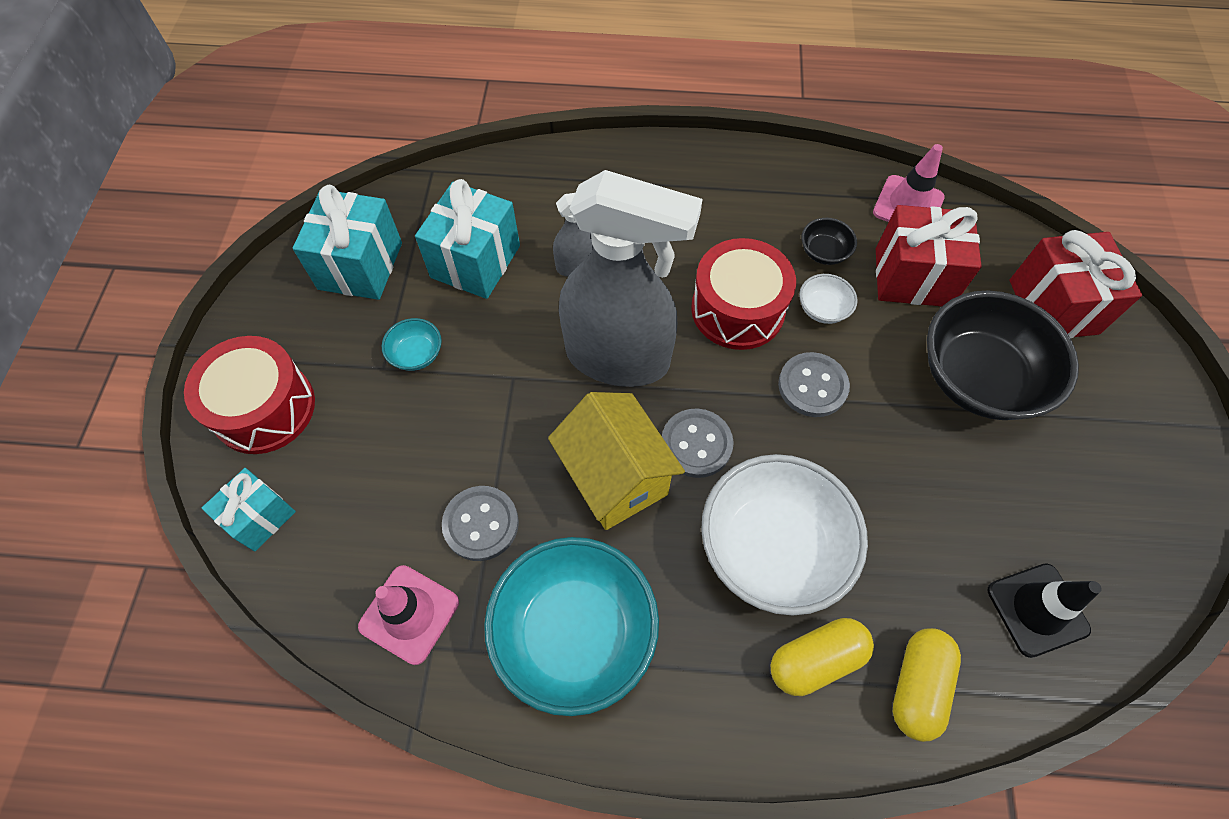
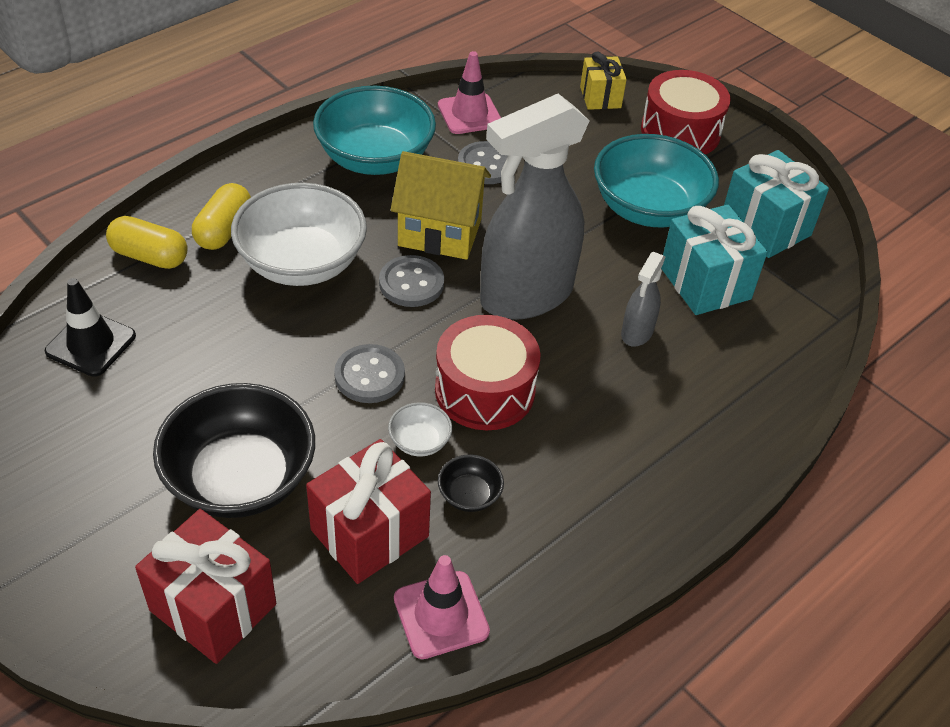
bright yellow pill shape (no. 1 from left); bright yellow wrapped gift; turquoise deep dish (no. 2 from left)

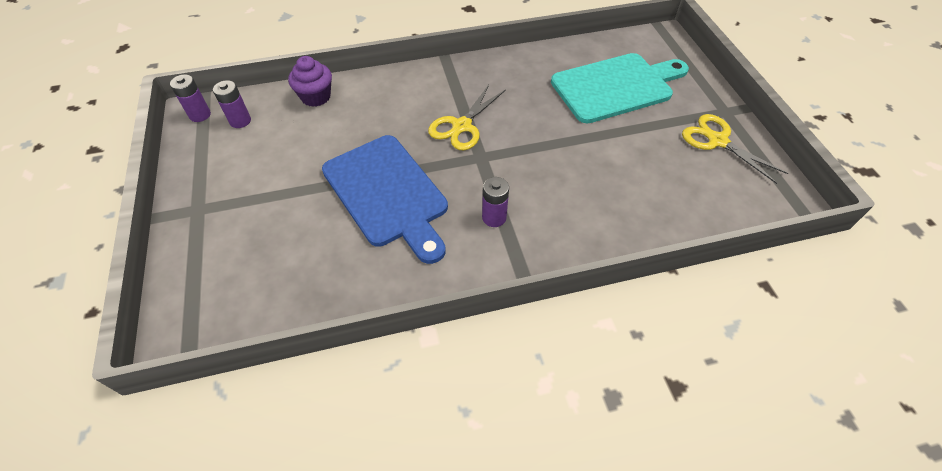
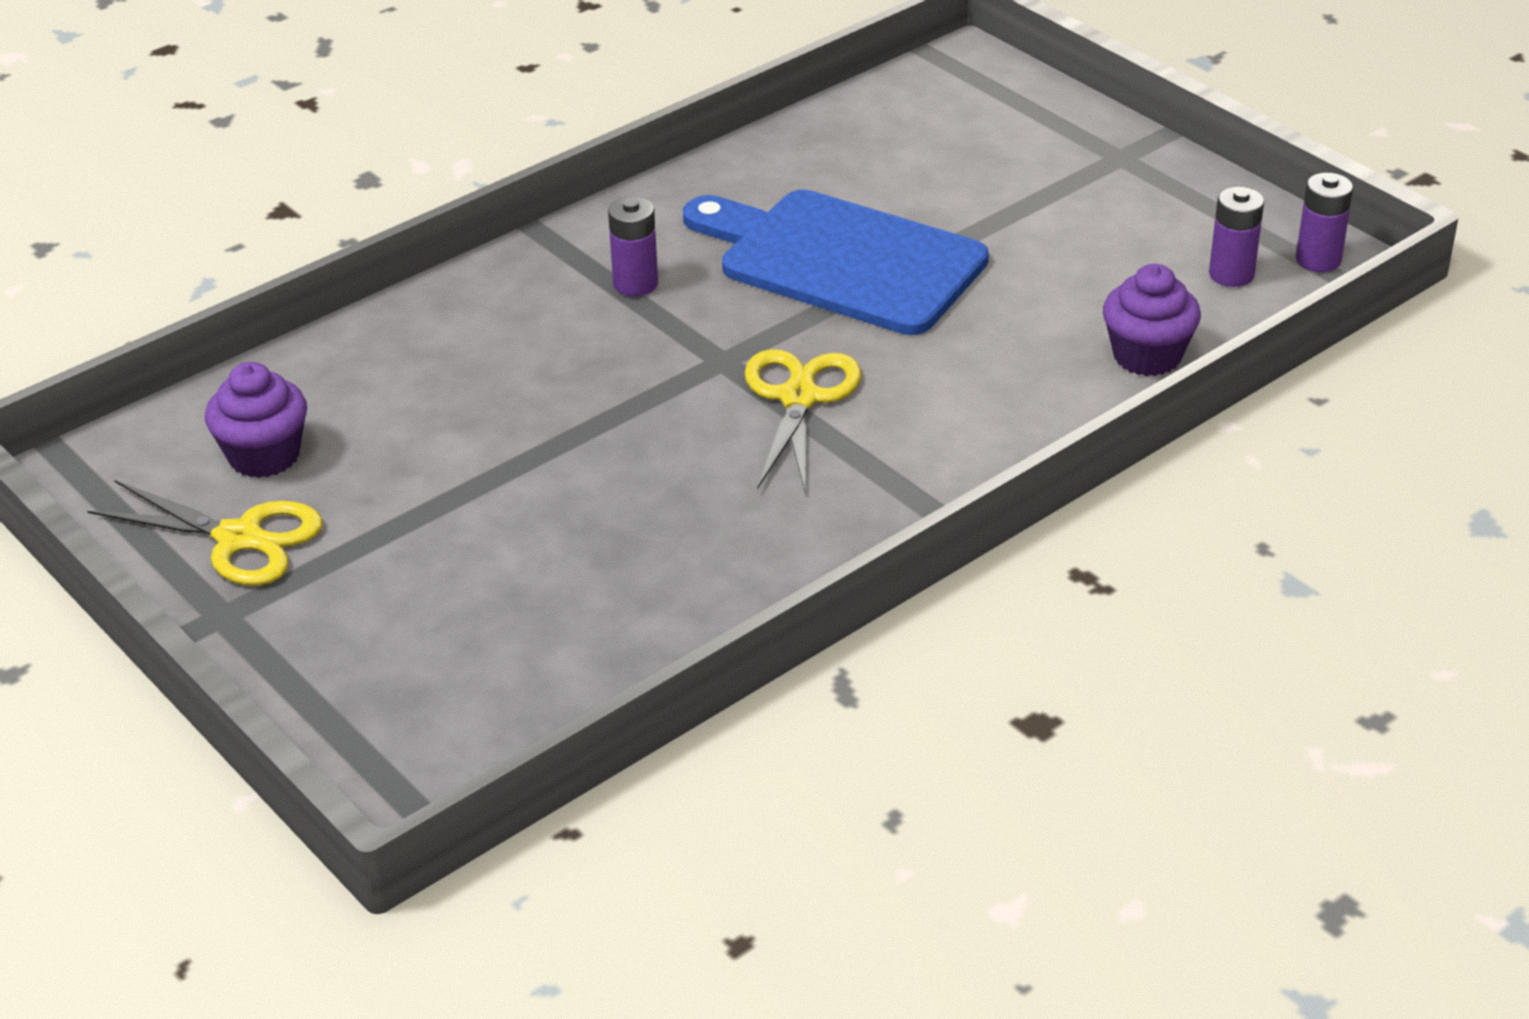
violet fairy cake (no. 1 from left); turquoise chopping board

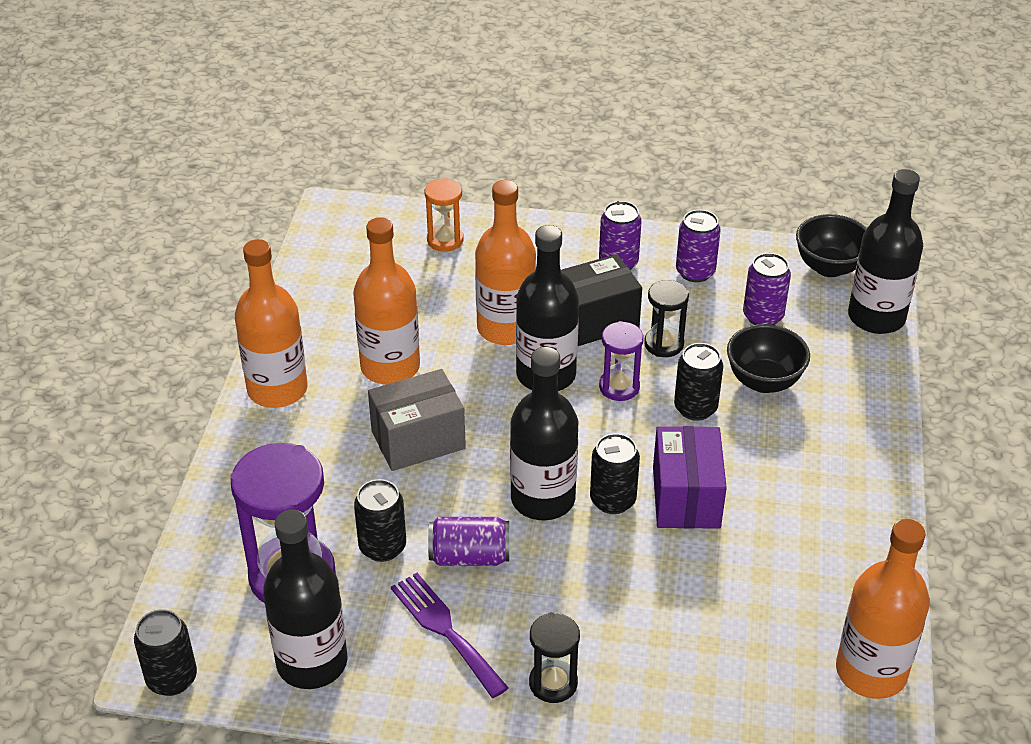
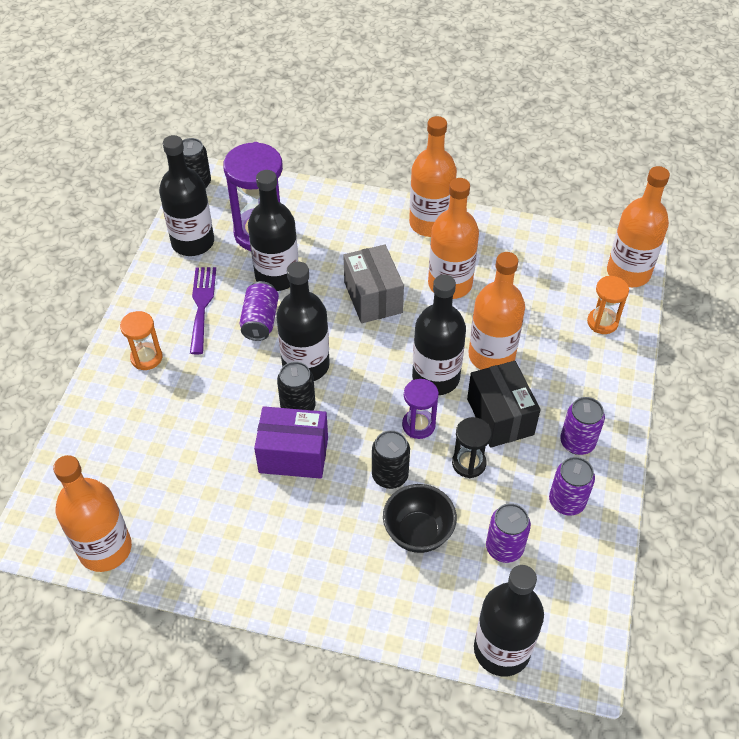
orange sand timer (no. 1 from left); violet fork; jet-black flask (no. 2 from left); orange flask (no. 5 from left); jet-black deep dish (no. 2 from left in the first image)

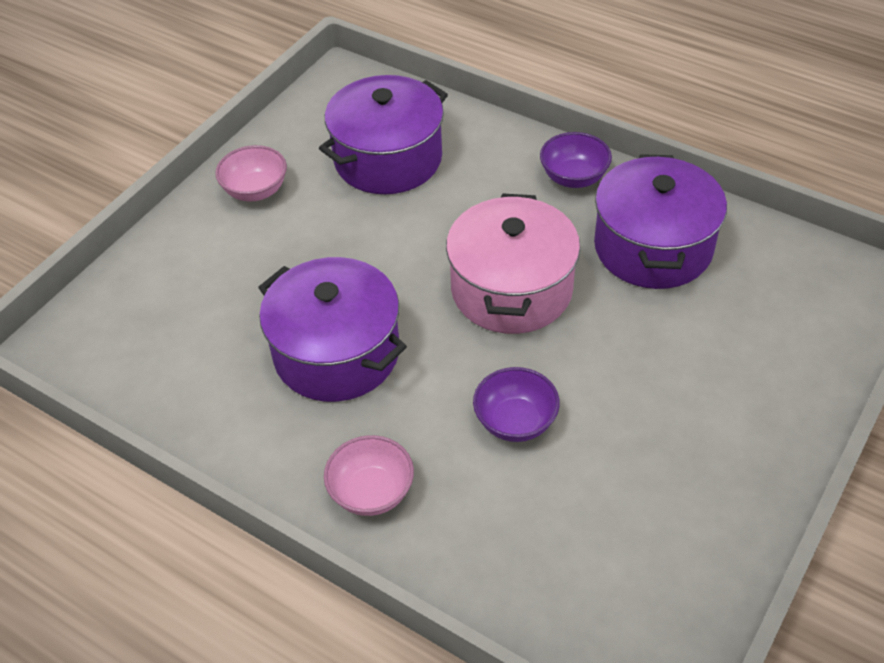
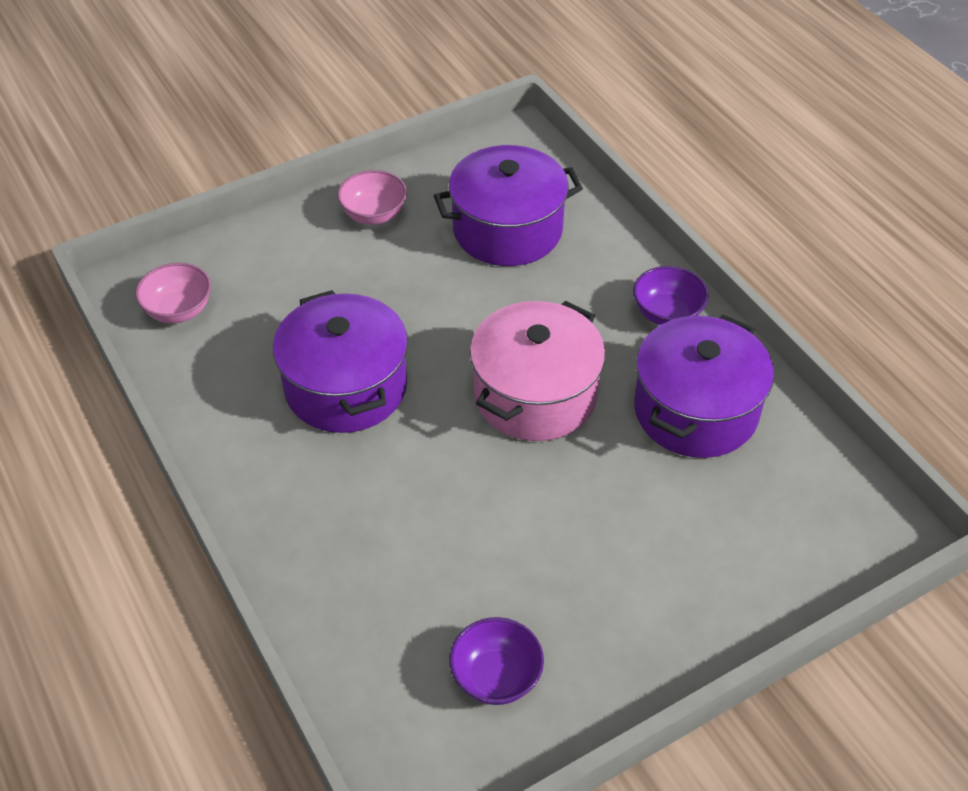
pink deep dish (no. 1 from left); violet deep dish (no. 1 from left)

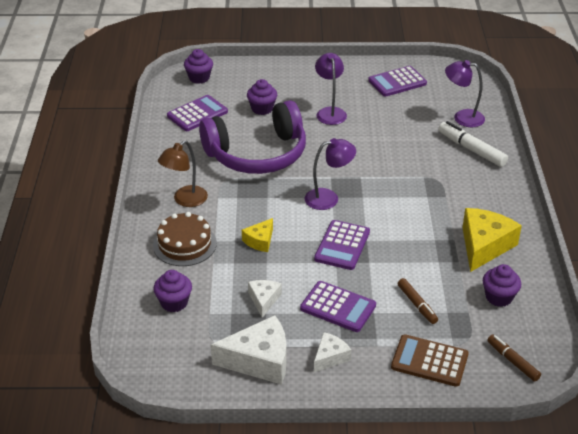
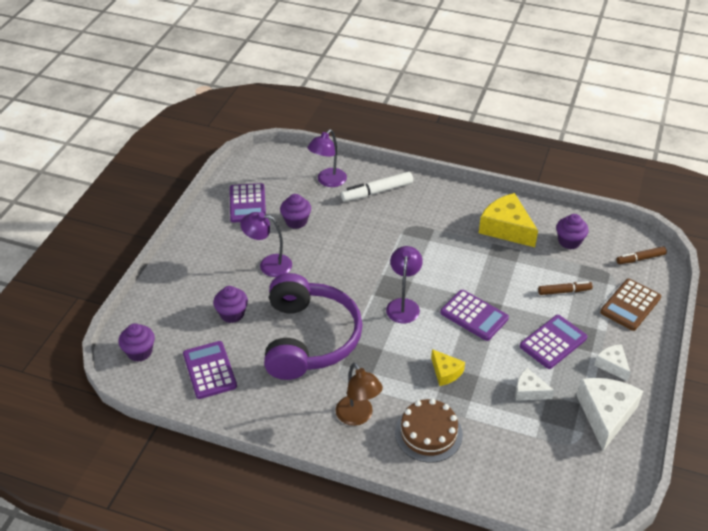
violet fairy cake (no. 3 from left)

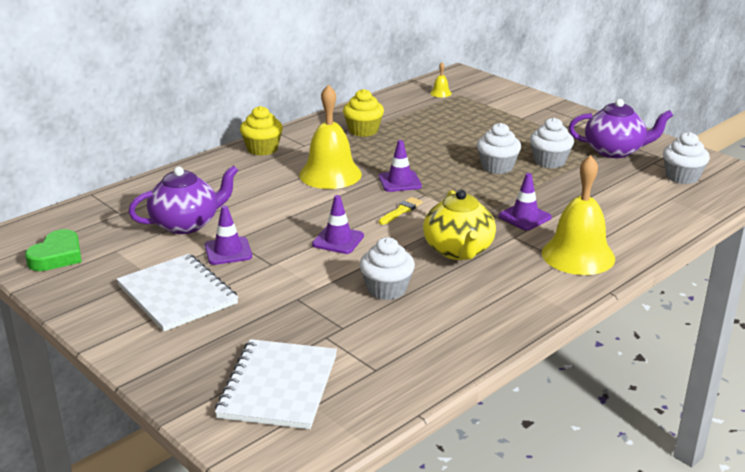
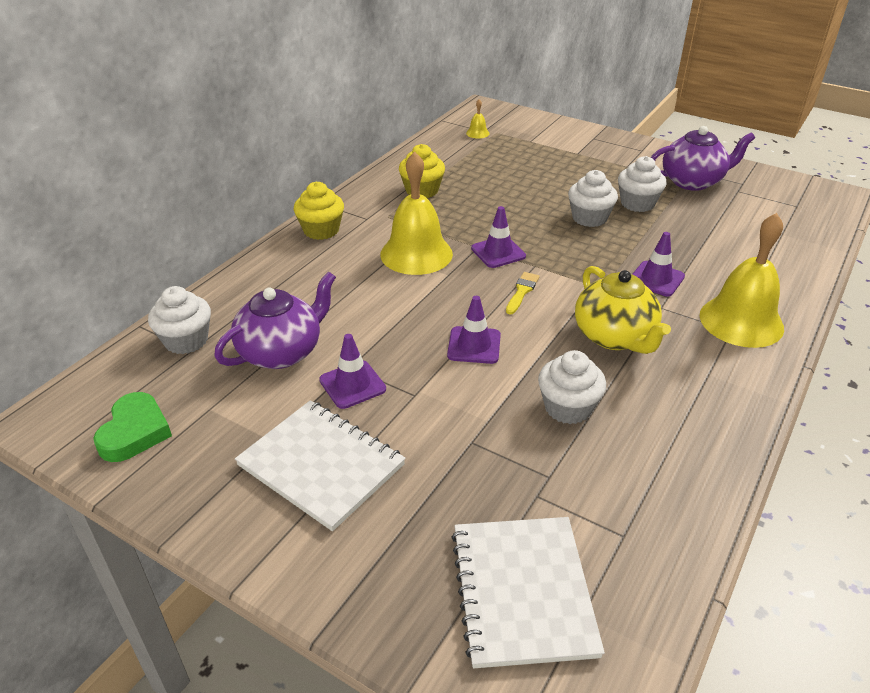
pure white fairy cake (no. 1 from left)

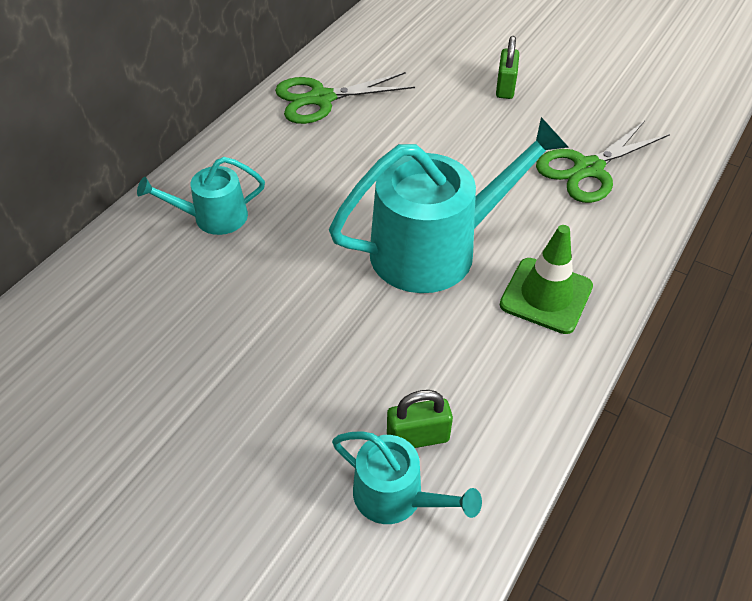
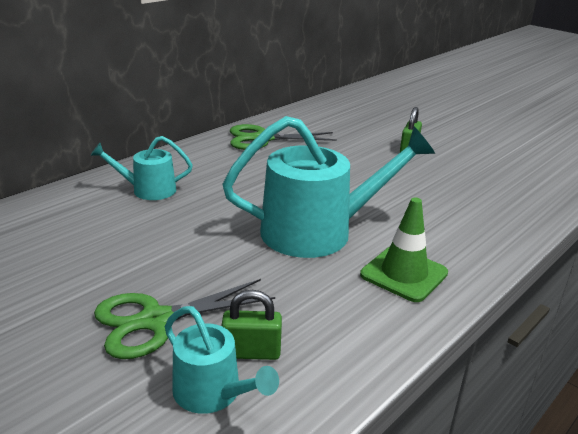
green pair of scissors (no. 1 from left)

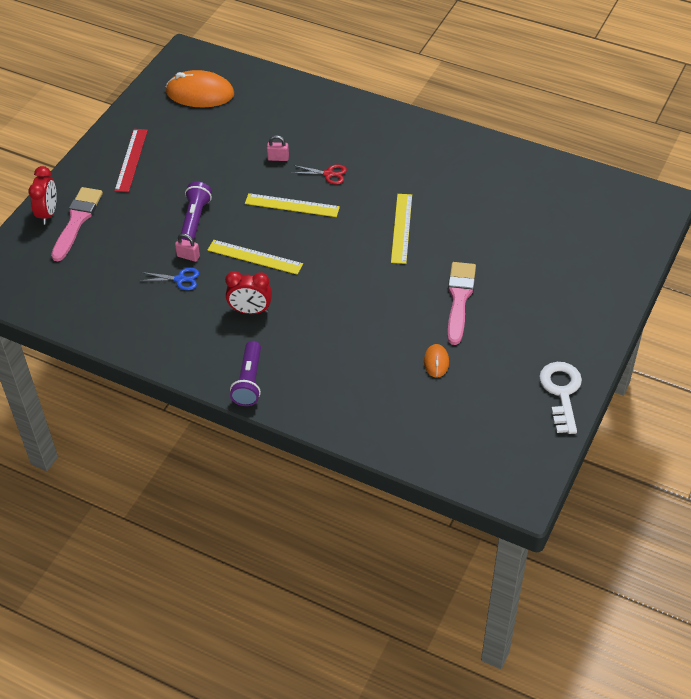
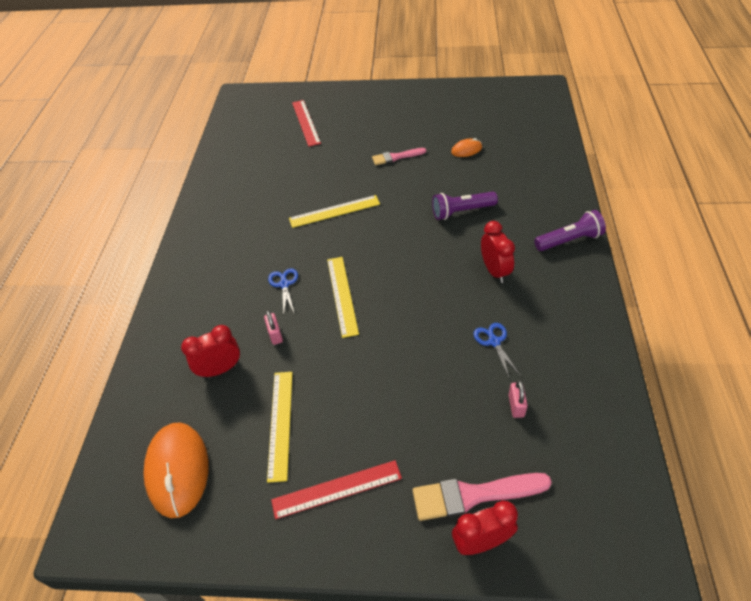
red clock (no. 1 from left); bright yellow measuring stick (no. 1 from left); blue pair of scissors (no. 1 from left); red measuring stick (no. 1 from left); pink paintbrush (no. 1 from left); violet torch (no. 1 from left); pink small lock (no. 2 from left); pure white door key

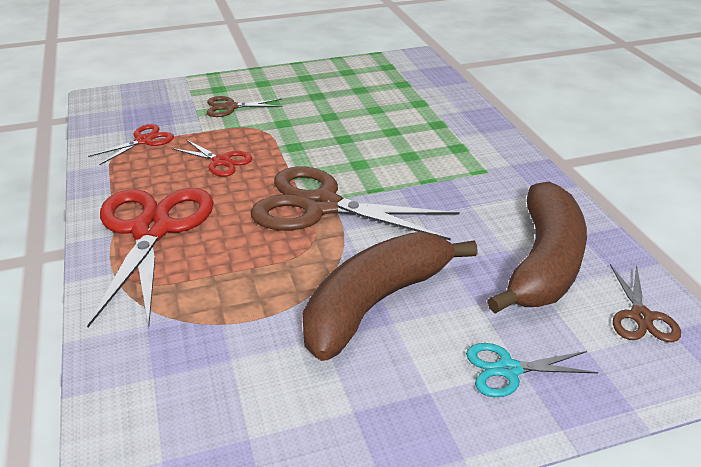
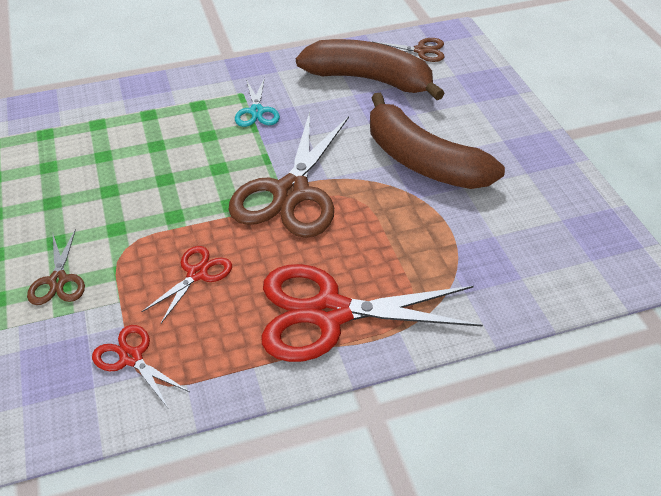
turquoise pair of scissors

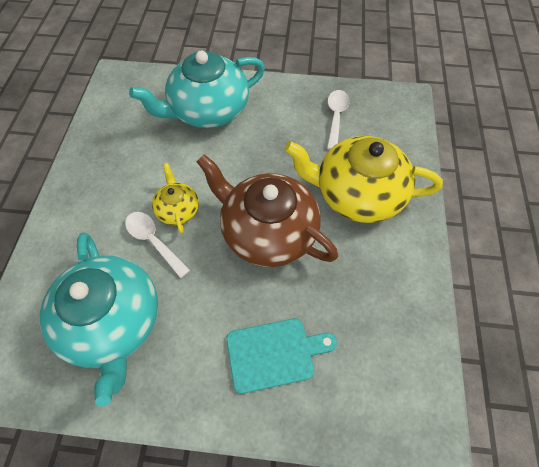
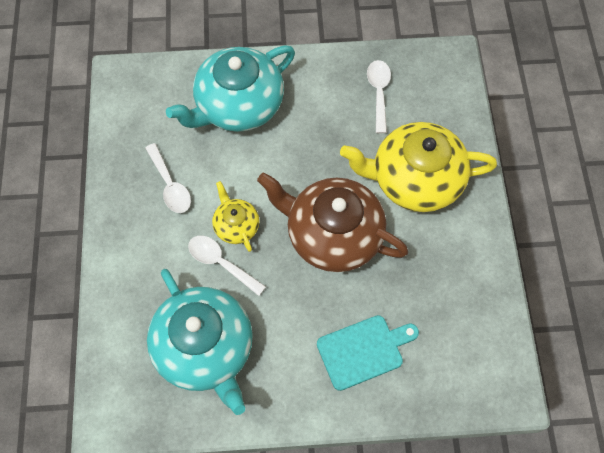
pure white spoon (no. 1 from left)

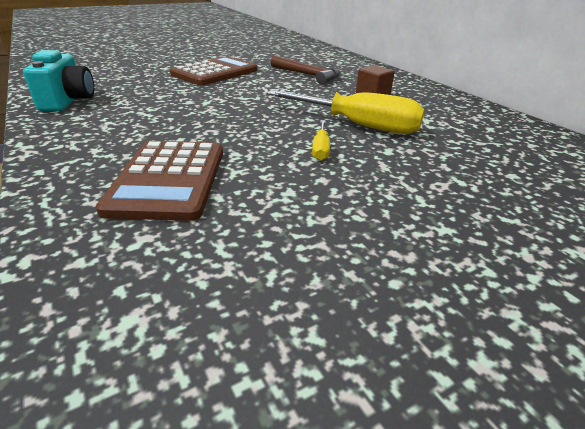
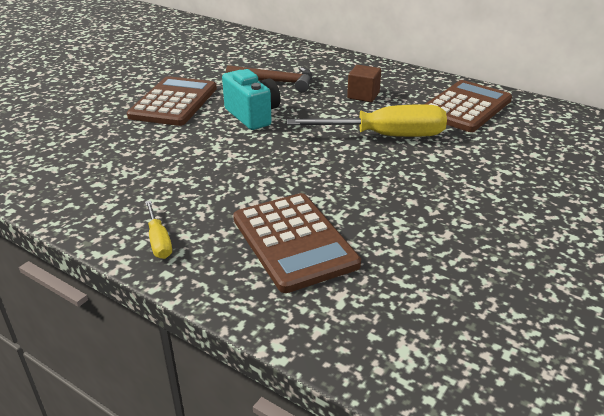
bright yellow flat screwdriver (no. 1 from left); turquoise photo camera; russet pocket calculator (no. 3 from left)

